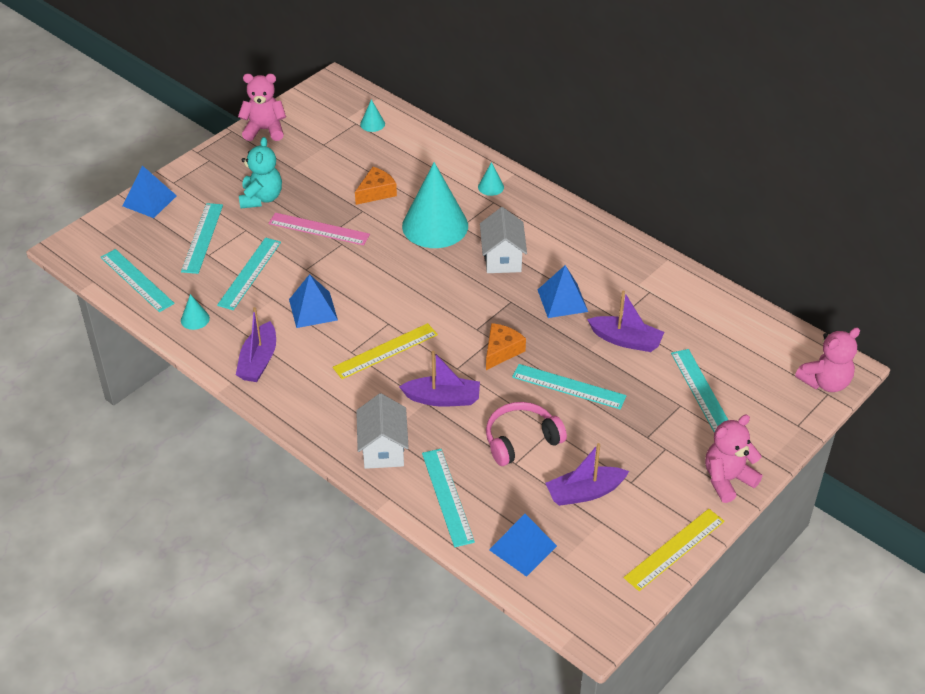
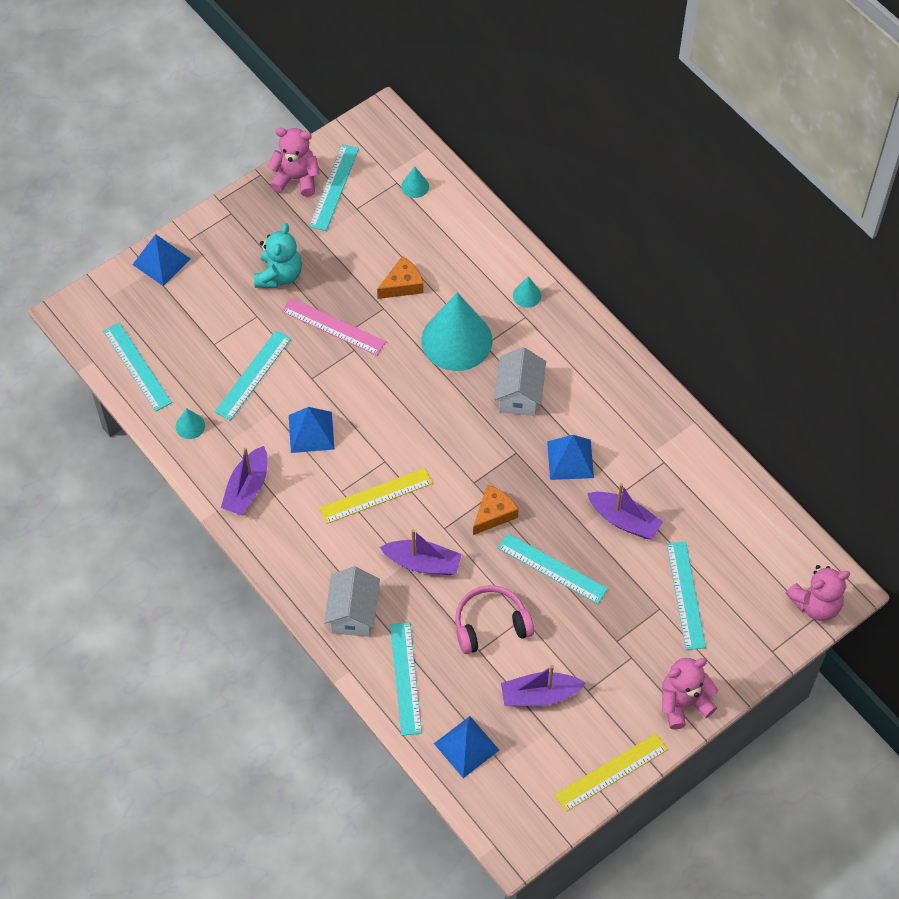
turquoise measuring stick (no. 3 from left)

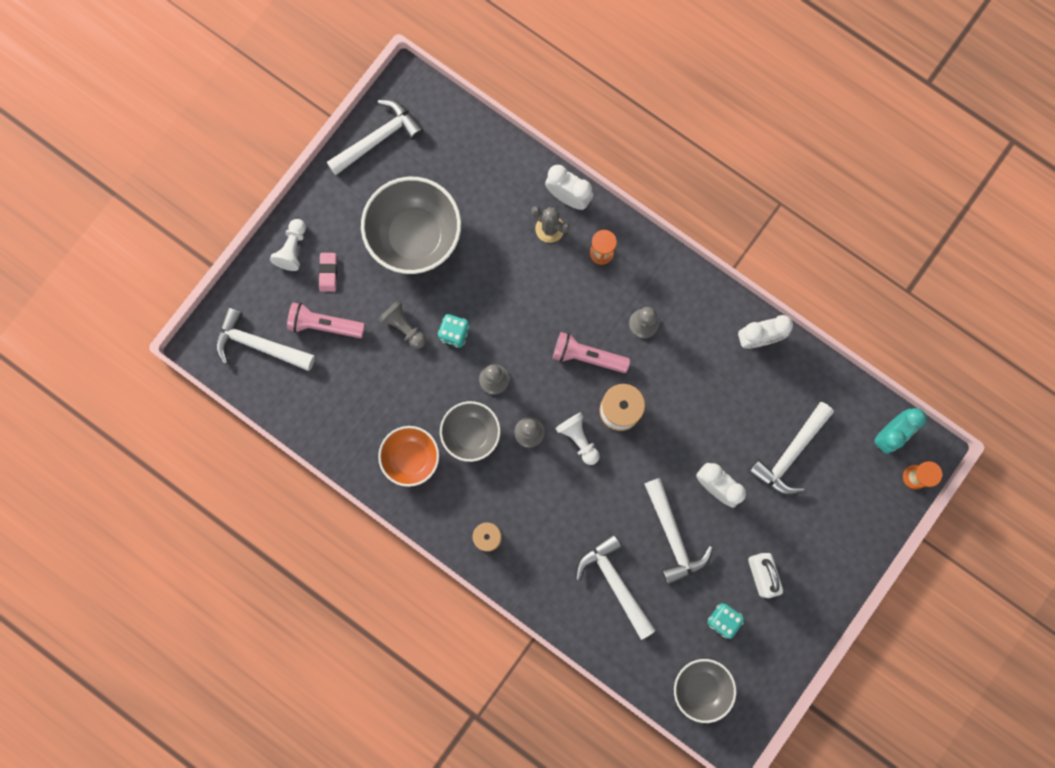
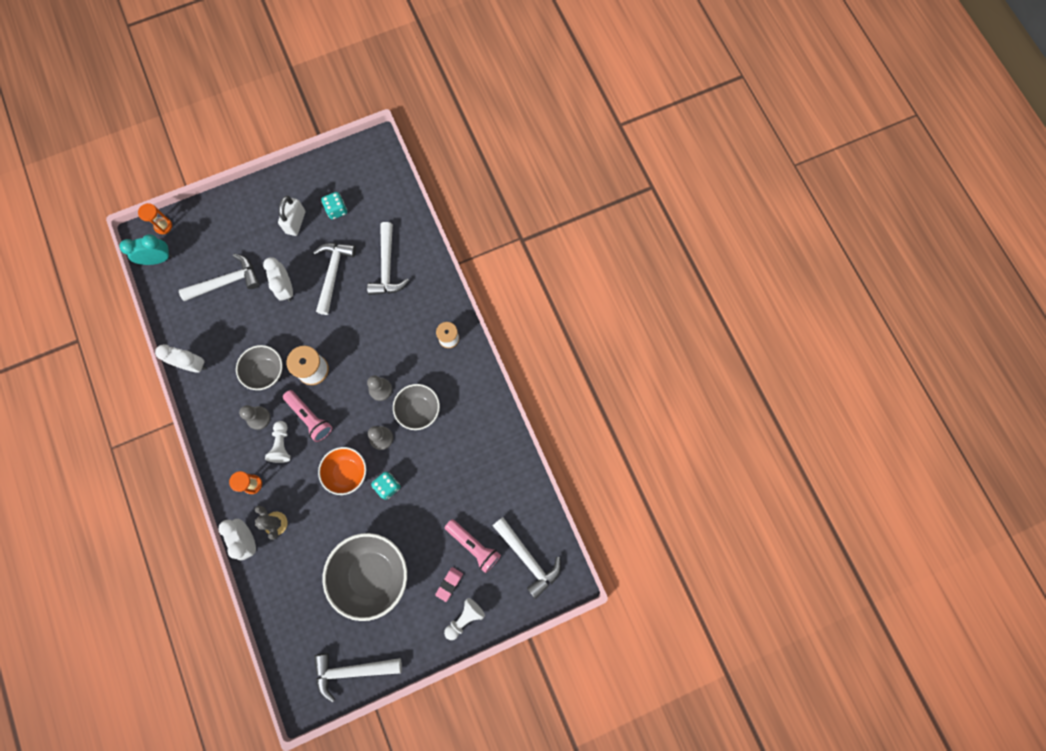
ash-grey deep dish (no. 1 from left); pure white game pawn (no. 1 from left); orange deep dish; ash-grey game pawn (no. 1 from left in the first image)

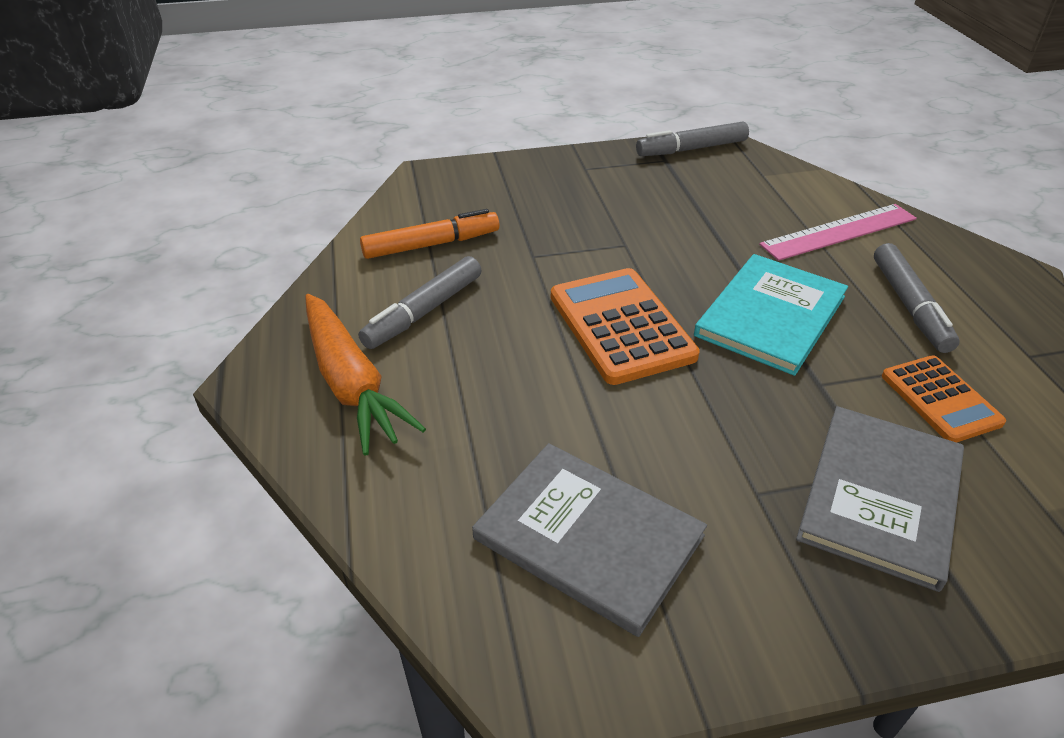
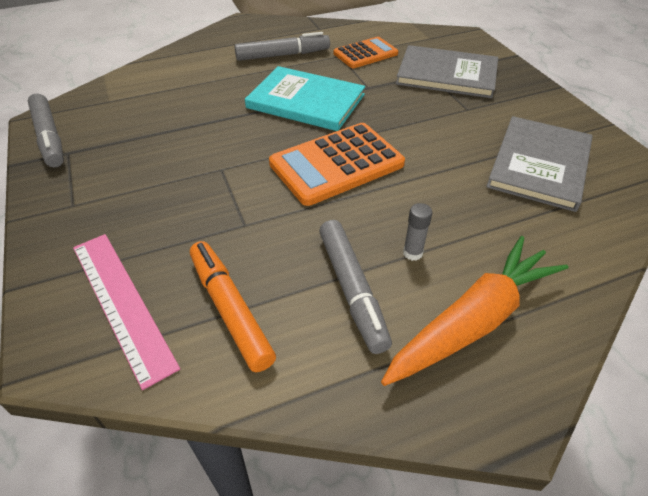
pink measuring stick; ash-grey marker pen (no. 3 from left); ash-grey stick of glue

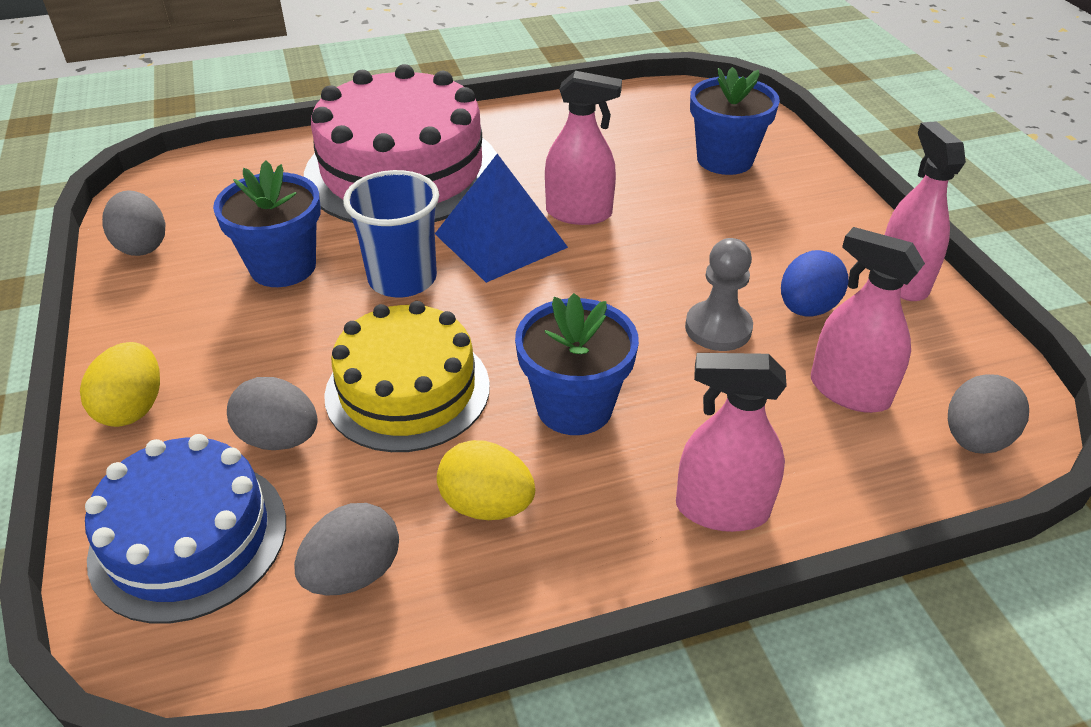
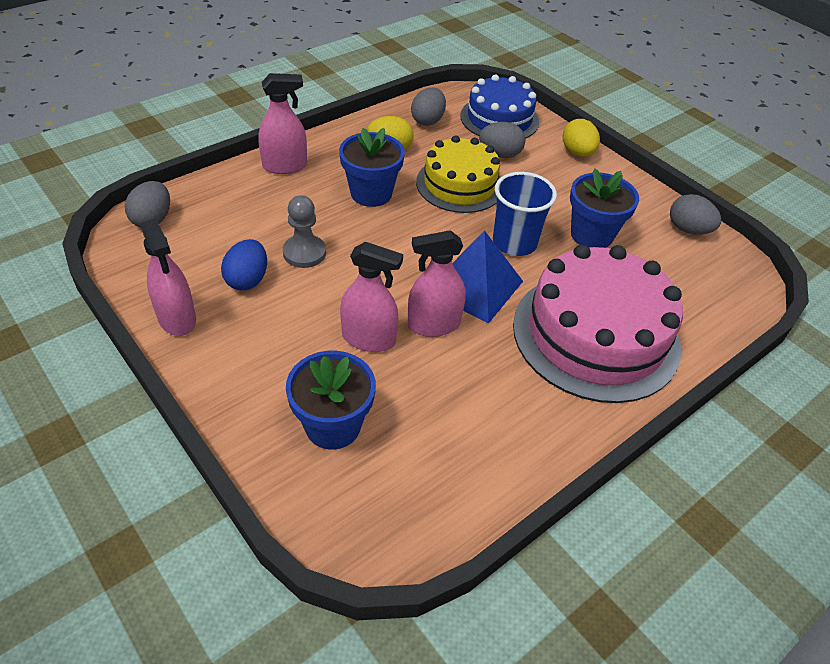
pink spray cleaner (no. 3 from left)

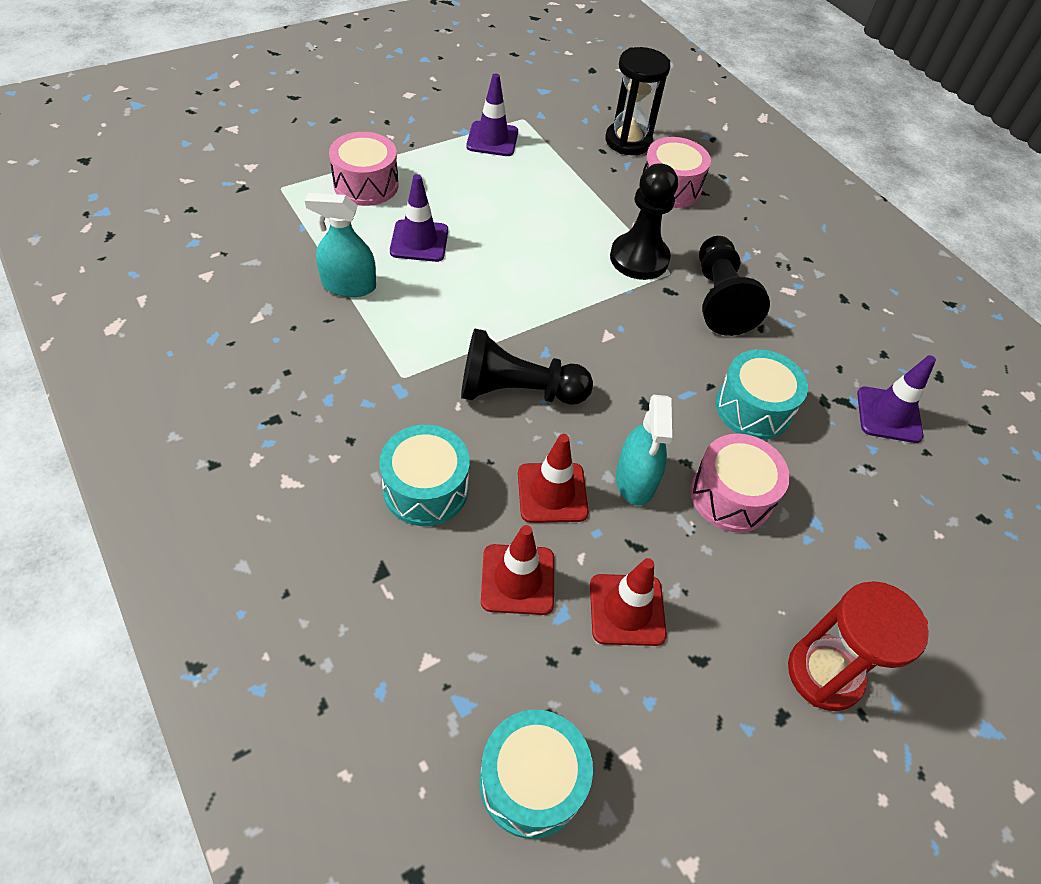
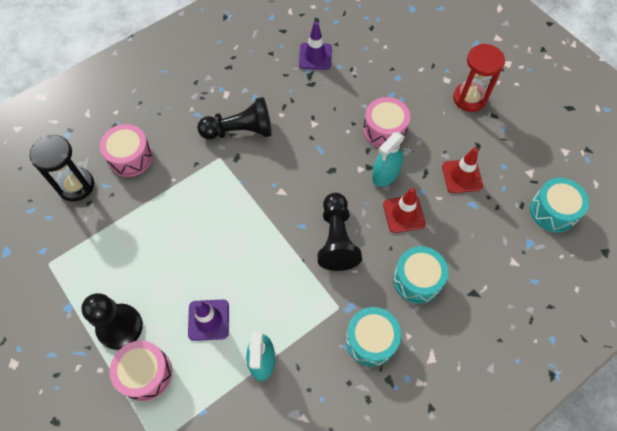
jet-black game pawn (no. 1 from left); turquoise drum (no. 1 from left); turquoise spray cleaner (no. 2 from left); violet safety cone (no. 2 from left in the first image); red safety cone (no. 1 from left in the first image)

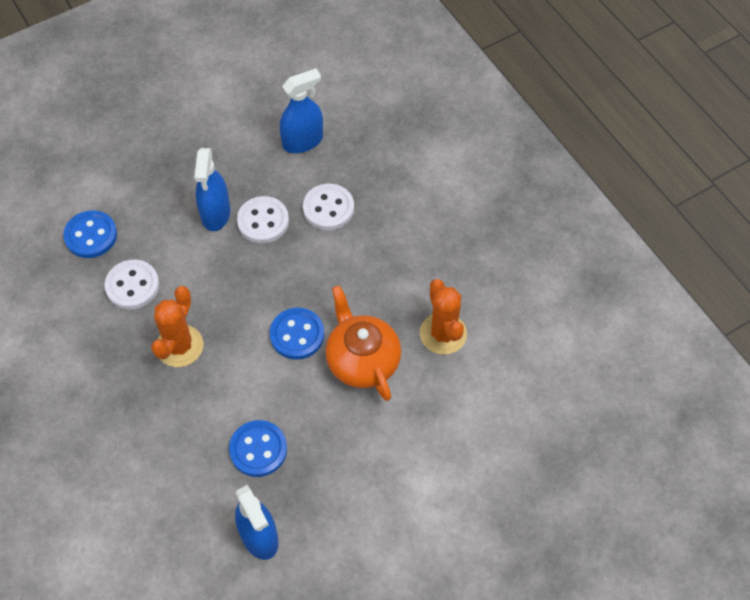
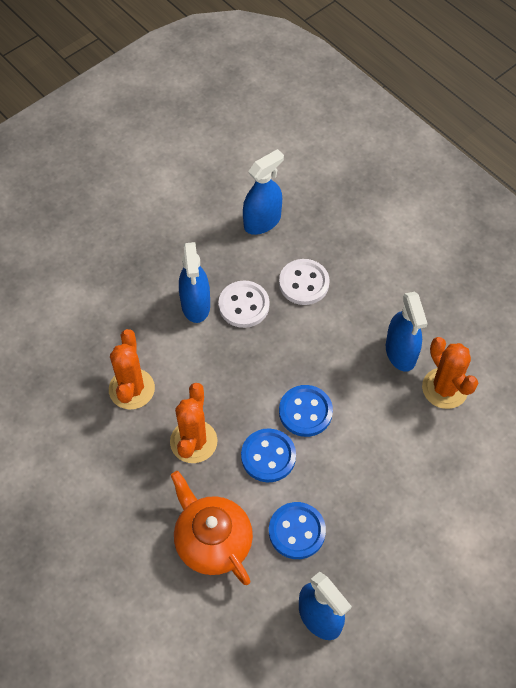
orange cactus (no. 1 from left); orange china teapot; blue sewing button (no. 1 from left); blue spray cleaner (no. 4 from left)

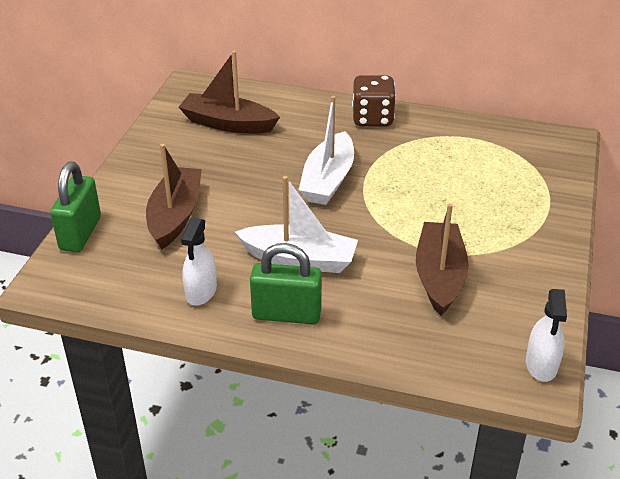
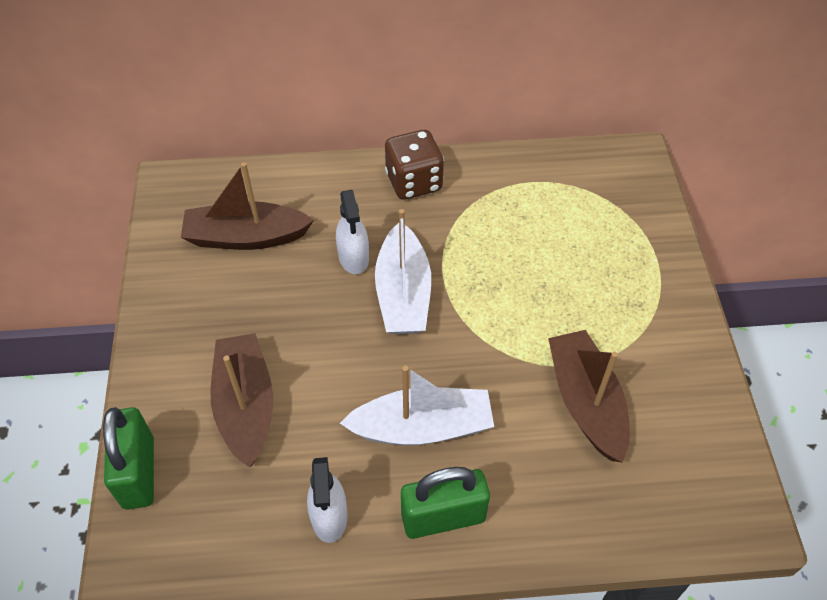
pure white spray cleaner (no. 2 from left)

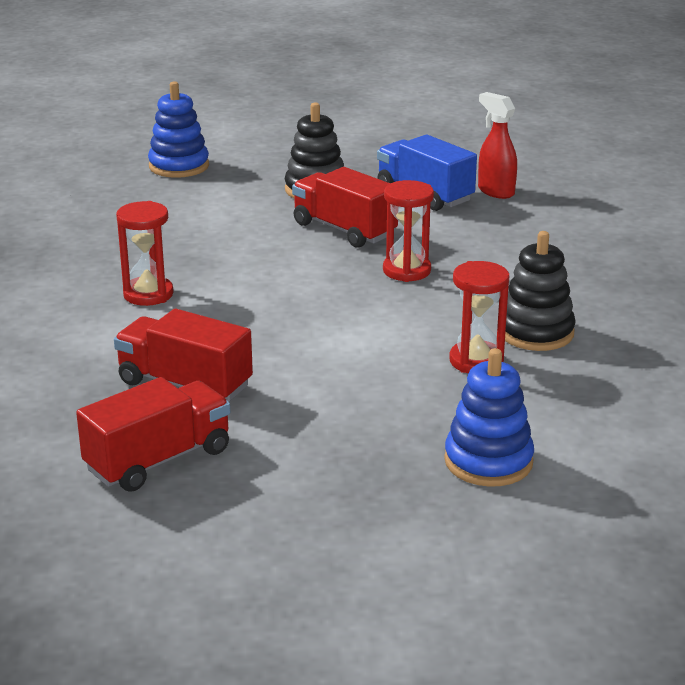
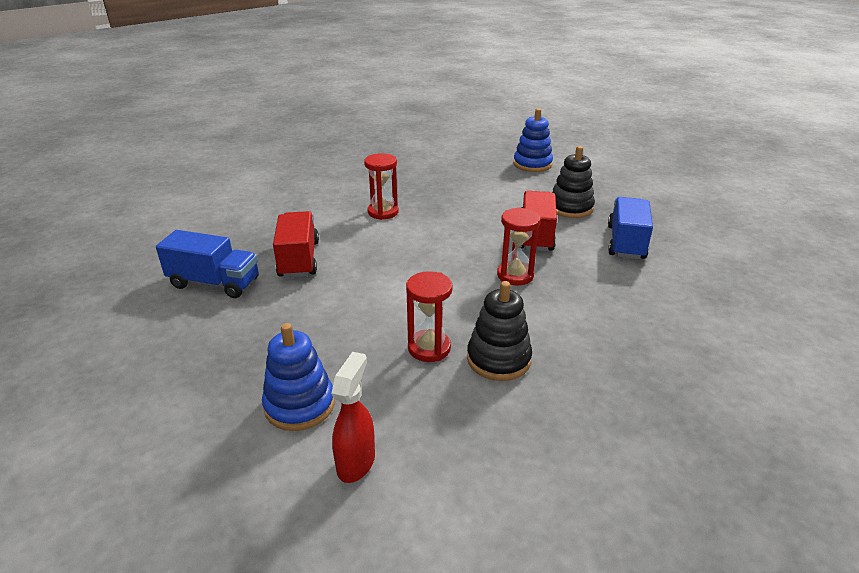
blue truck (no. 1 from left); red spray cleaner

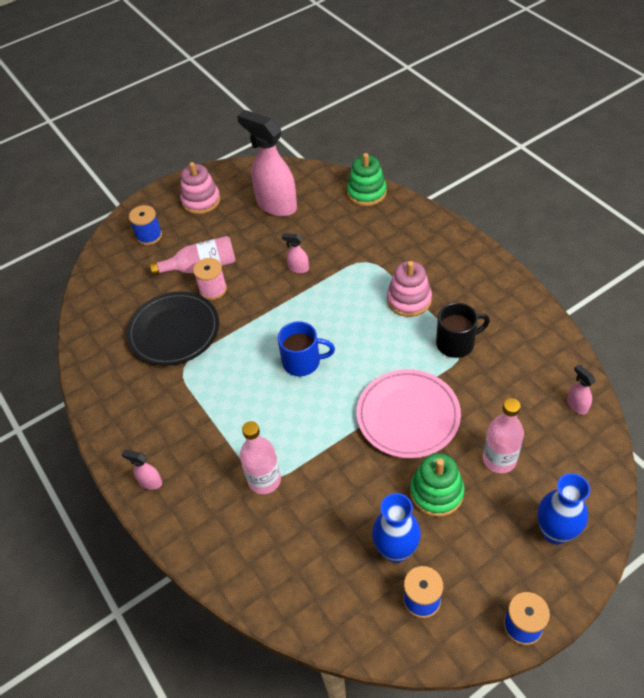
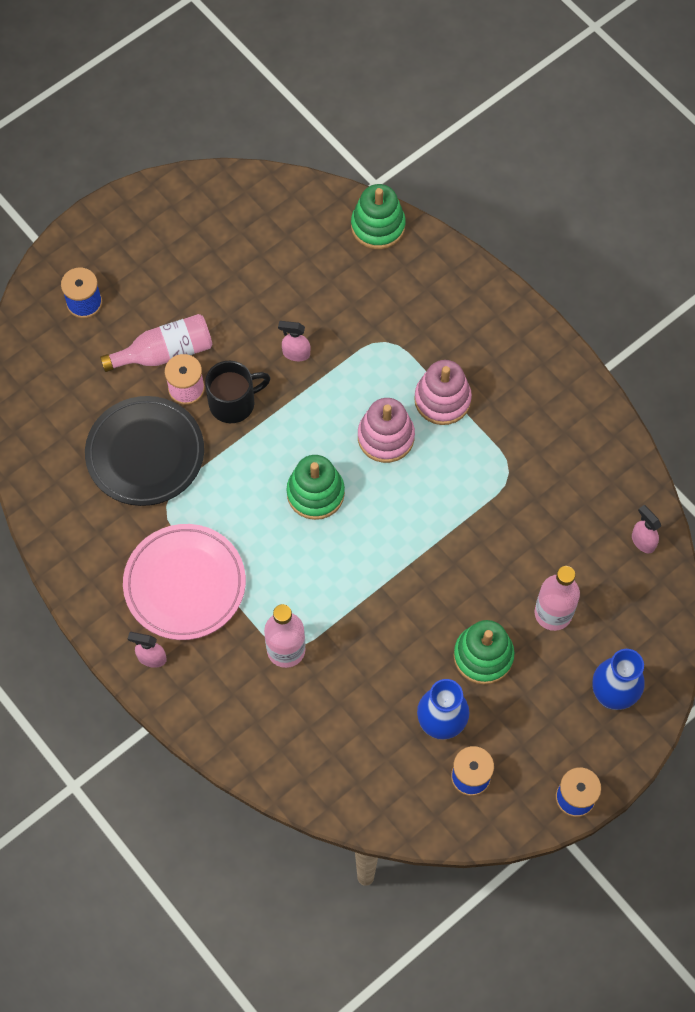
pink plate; jet-black coffee mug; green stacking toy (no. 1 from left); pink stacking toy (no. 1 from left); pink spray cleaner (no. 2 from left in the first image)

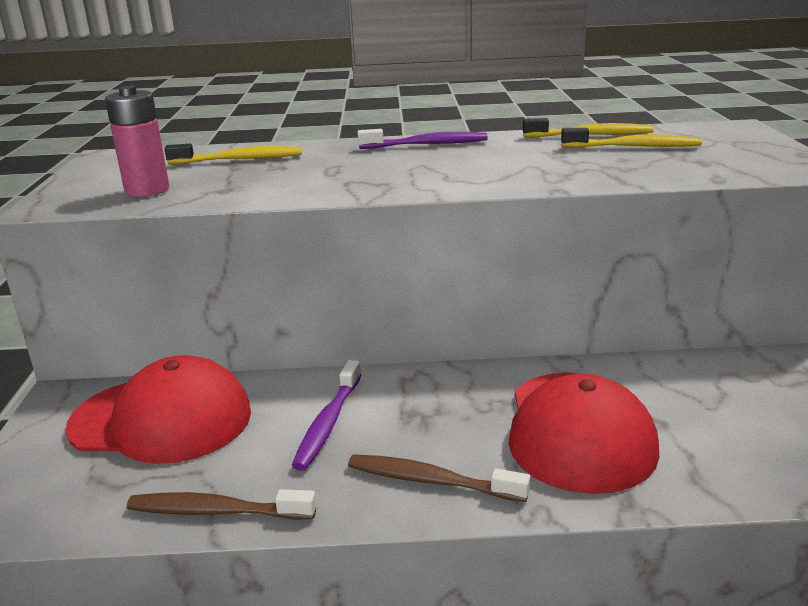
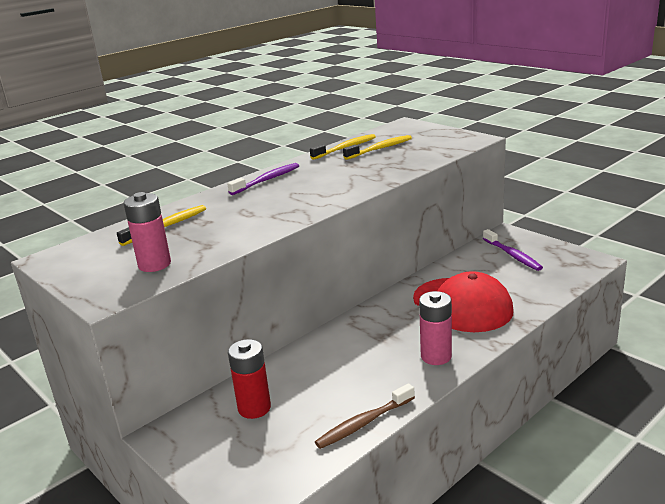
red battery; pink battery (no. 2 from left); violet dental brush (no. 2 from left)

